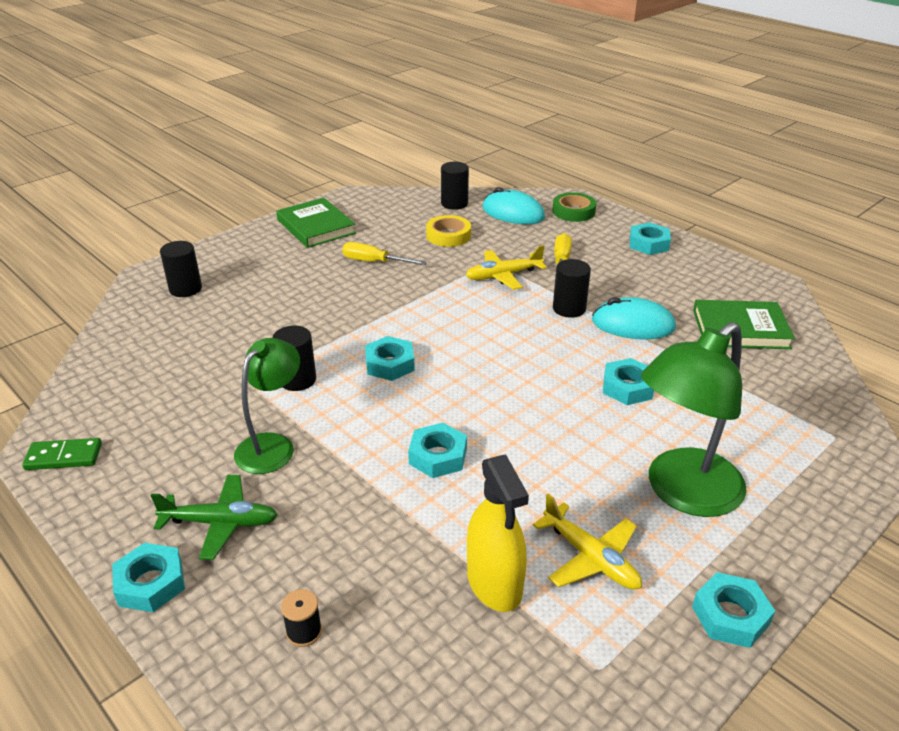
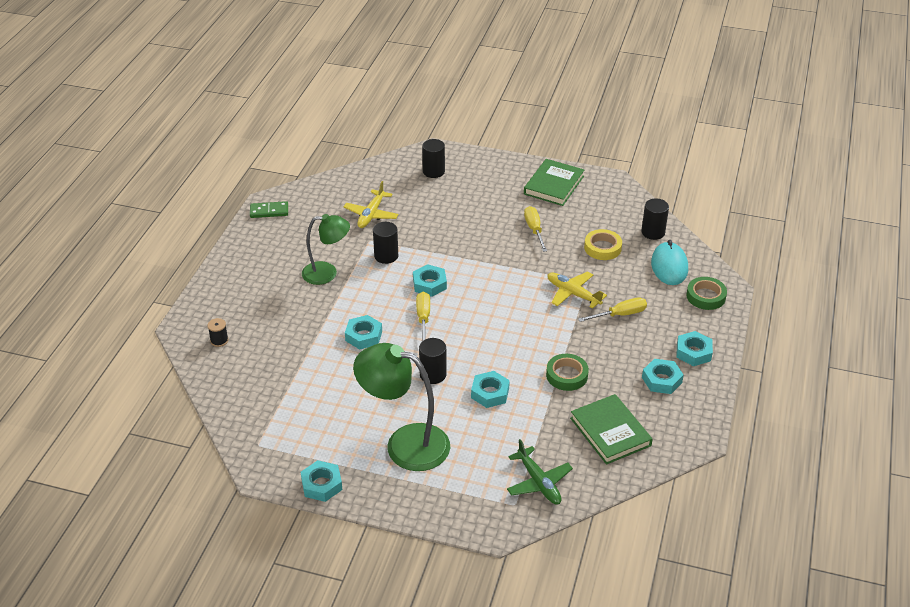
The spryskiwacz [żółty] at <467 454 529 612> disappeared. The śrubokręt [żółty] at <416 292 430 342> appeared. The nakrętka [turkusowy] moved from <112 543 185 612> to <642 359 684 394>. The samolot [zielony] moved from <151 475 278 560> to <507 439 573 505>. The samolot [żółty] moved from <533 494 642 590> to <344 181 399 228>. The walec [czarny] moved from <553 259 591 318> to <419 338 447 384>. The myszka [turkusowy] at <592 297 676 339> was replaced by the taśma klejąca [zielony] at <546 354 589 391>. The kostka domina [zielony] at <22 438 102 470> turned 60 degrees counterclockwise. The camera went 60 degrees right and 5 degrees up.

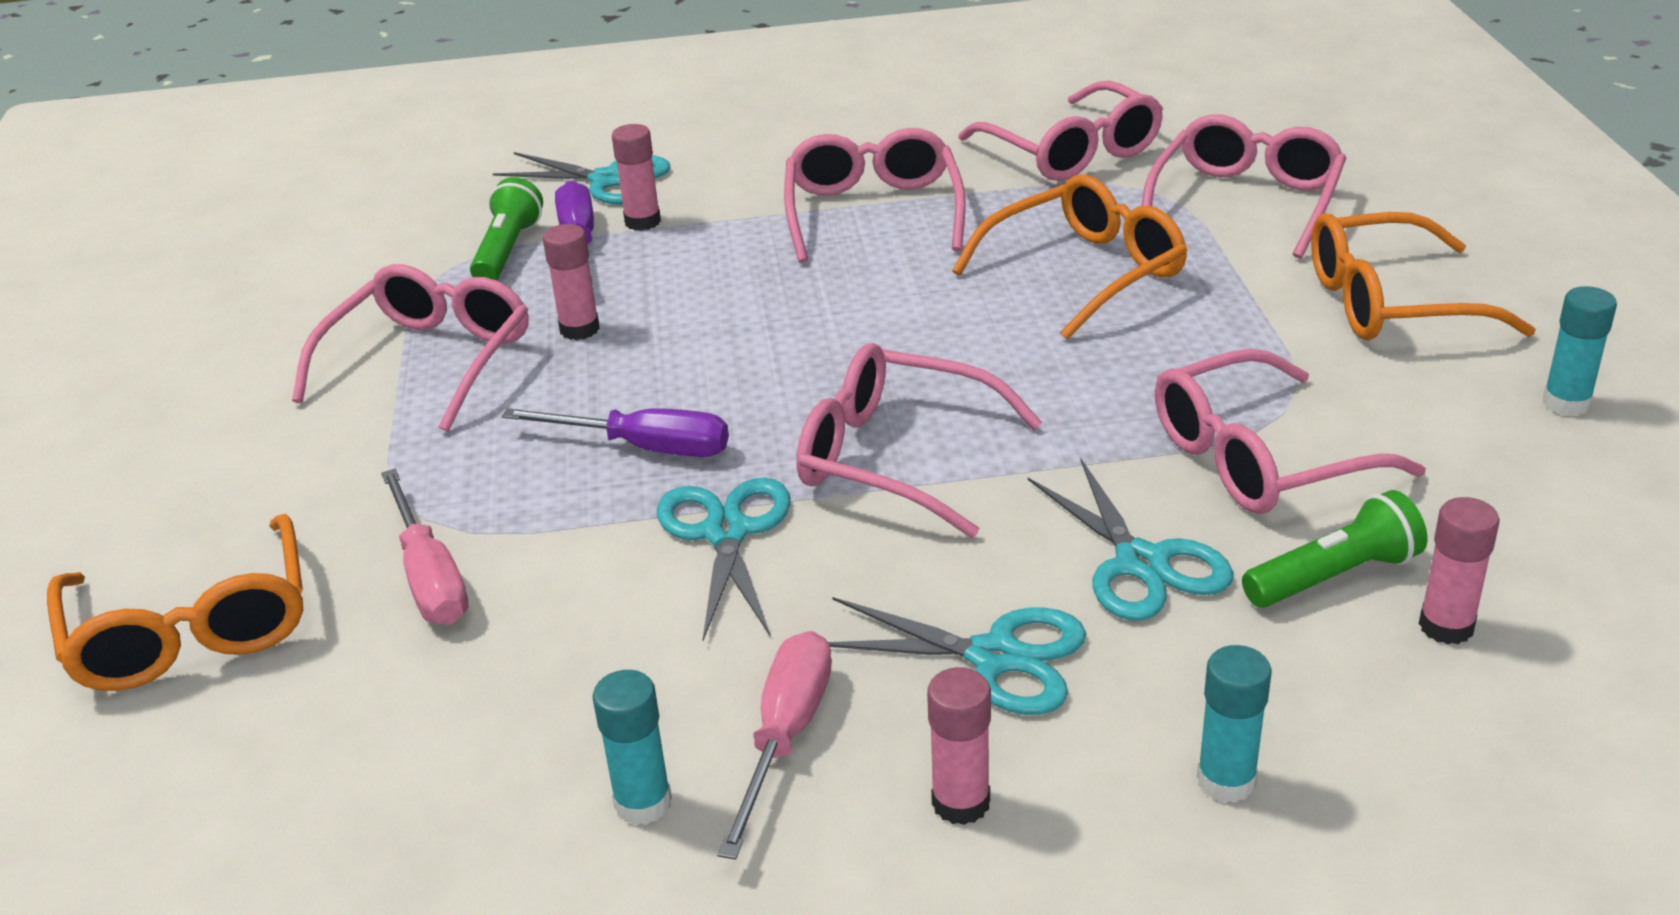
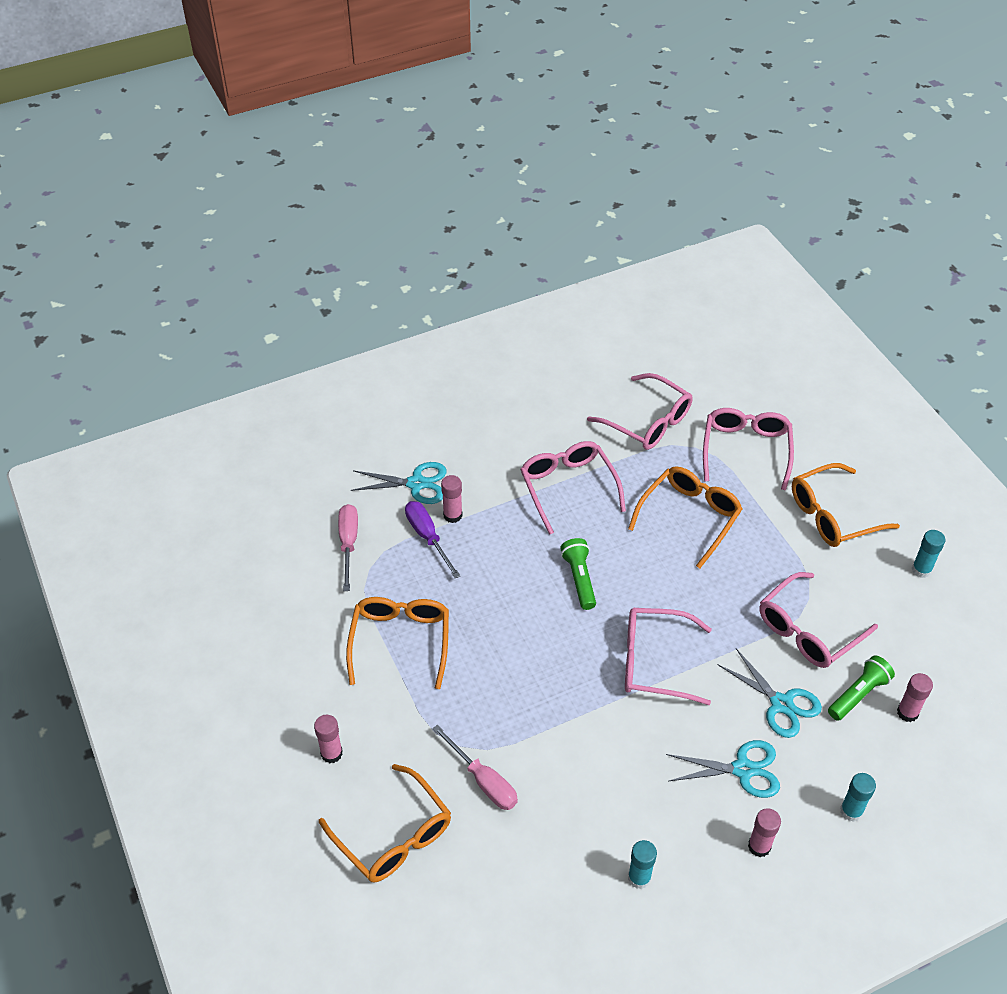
The śrubokręt [fioletowy] at <502 408 729 457> disappeared. The nożyczki [turkusowy] at <657 478 791 641> disappeared. The latarka [zielony] moved from <470 177 543 280> to <560 538 596 610>. The klej w sztyfcie [różowy] moved from <543 224 600 340> to <314 715 343 763>. The śrubokręt [różowy] moved from <717 631 832 860> to <338 504 358 591>. The okulary [różowy] at <292 264 528 432> became the okulary [pomarańczowy] at <346 597 449 689>. The camera went 20 degrees left and 15 degrees up.

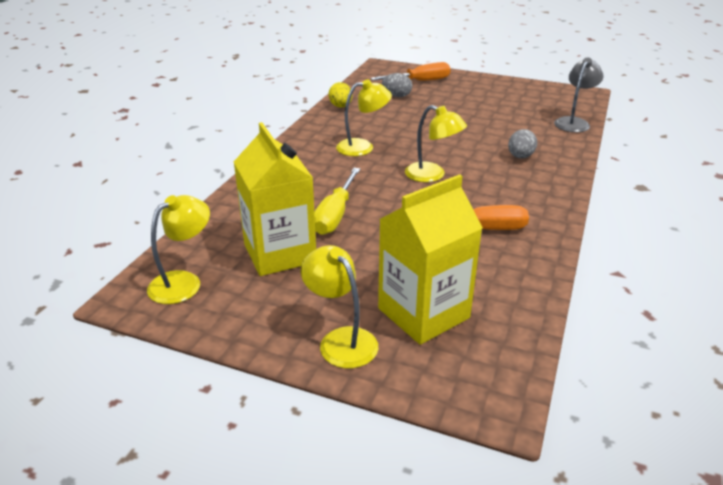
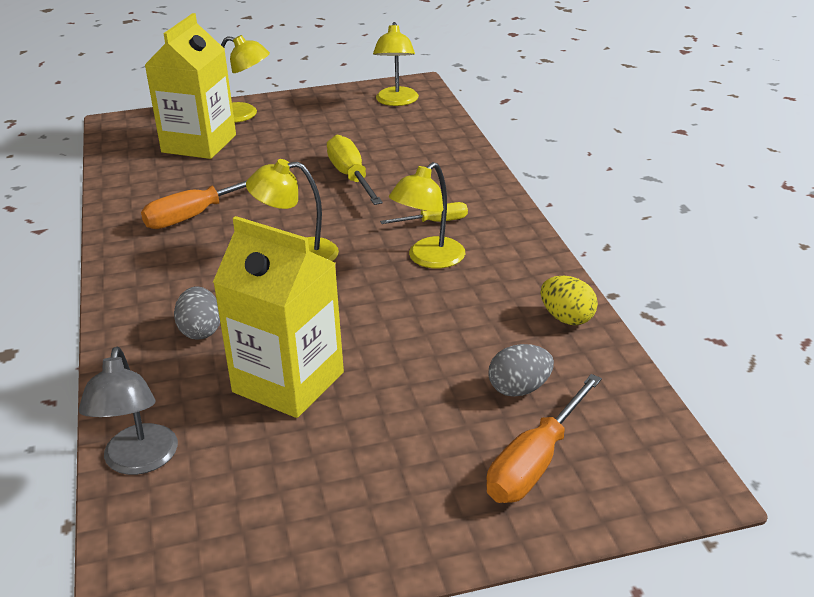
The śrubokręt [żółty] at <380 202 468 224> appeared. The karton mleka [żółty] moved from <234 122 316 276> to <213 216 344 418>. The camera went 145 degrees right and 0 degrees up.

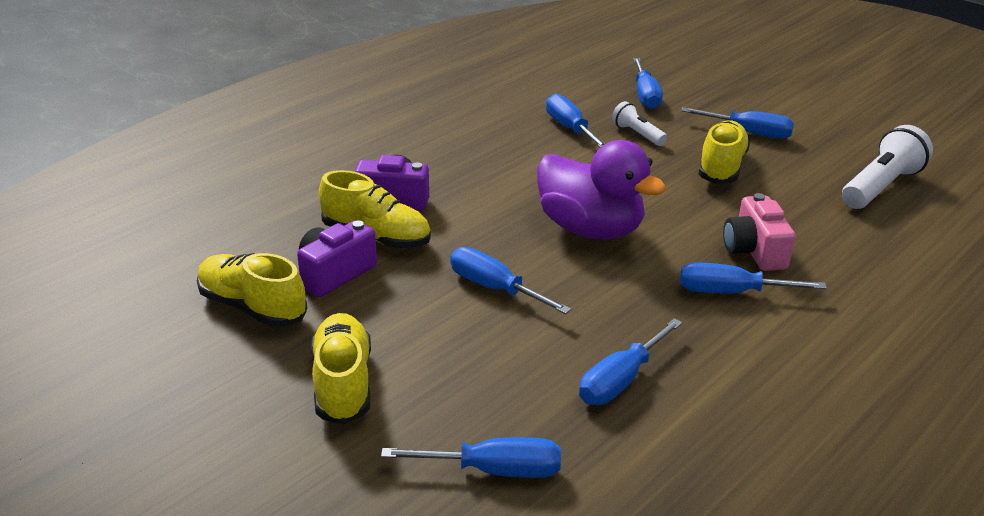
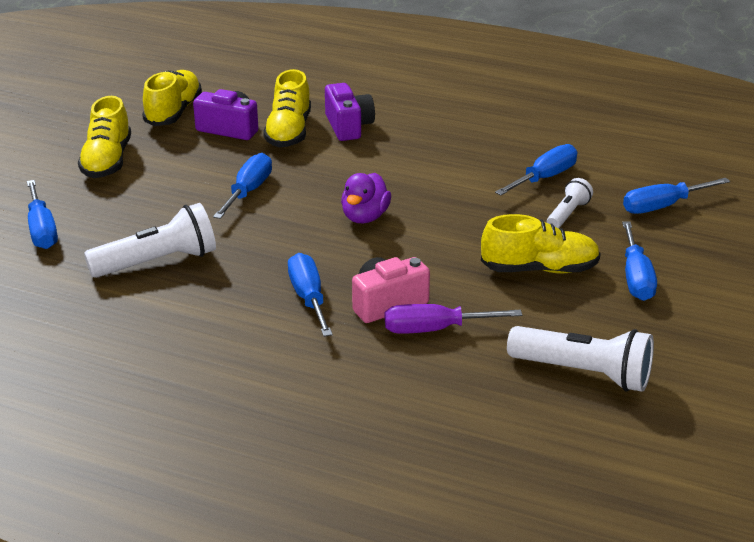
The śrubokręt [fioletowy] at <385 304 522 334> appeared. The śrubokręt [niebieski] at <579 318 683 405> was replaced by the latarka [biały] at <84 203 216 278>. The but [żółty] at <311 313 371 425> turned 120 degrees clockwise. The kaczka [fioletowy] at <537 140 666 239> changed to 0.57 times the size. The camera went 70 degrees right and 0 degrees up.

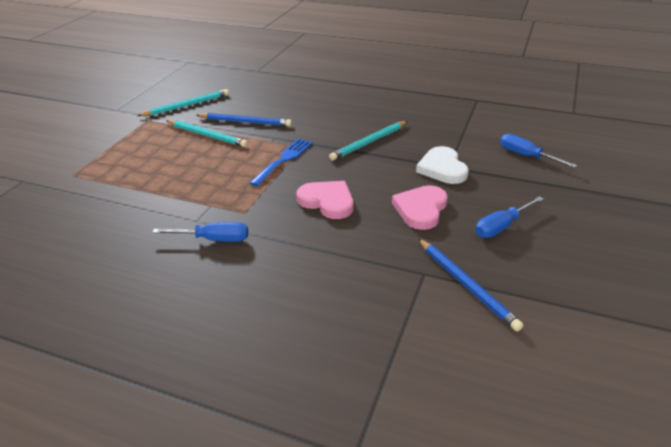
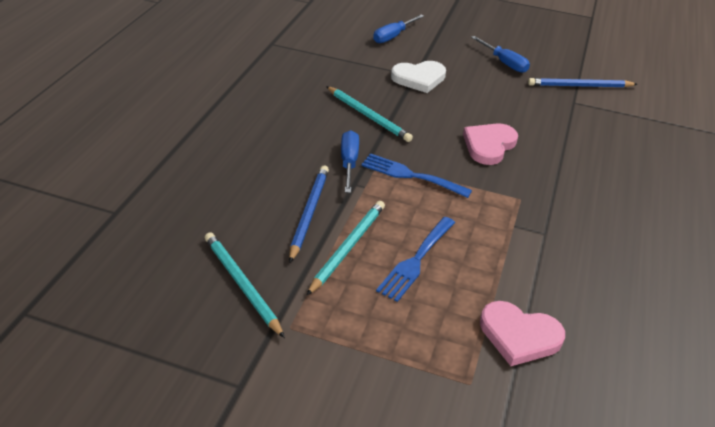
The widelec [niebieski] at <376 217 455 302> appeared. The śrubokręt [niebieski] moved from <152 222 248 242> to <341 130 359 193>. The serce [różowy] moved from <392 185 448 230> to <480 301 565 366>. The ołówek [niebieski] at <418 238 523 332> turned 150 degrees counterclockwise. The camera went 95 degrees left and 5 degrees up.

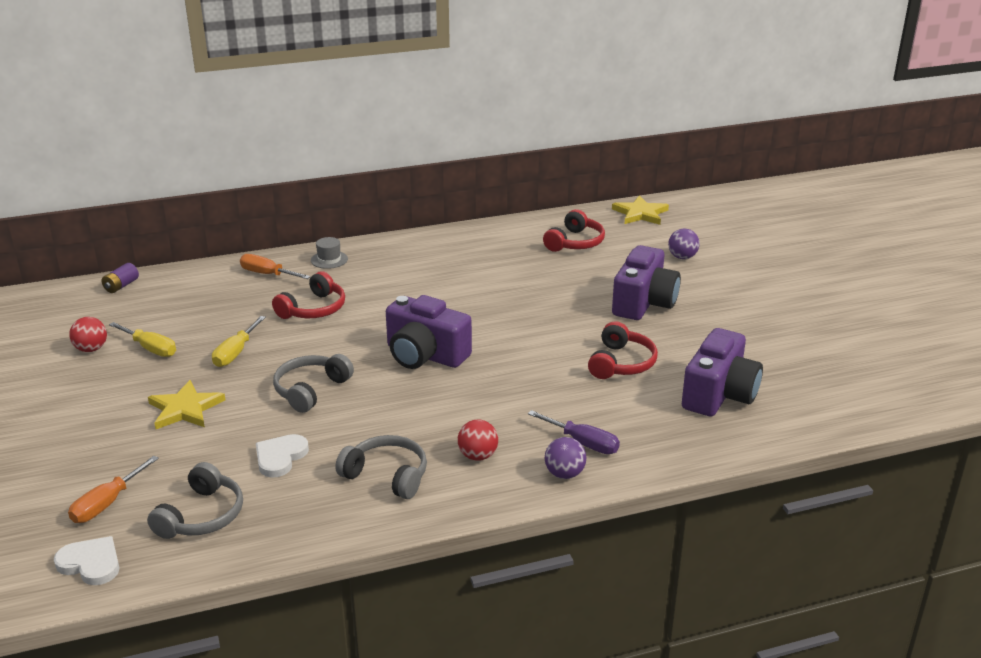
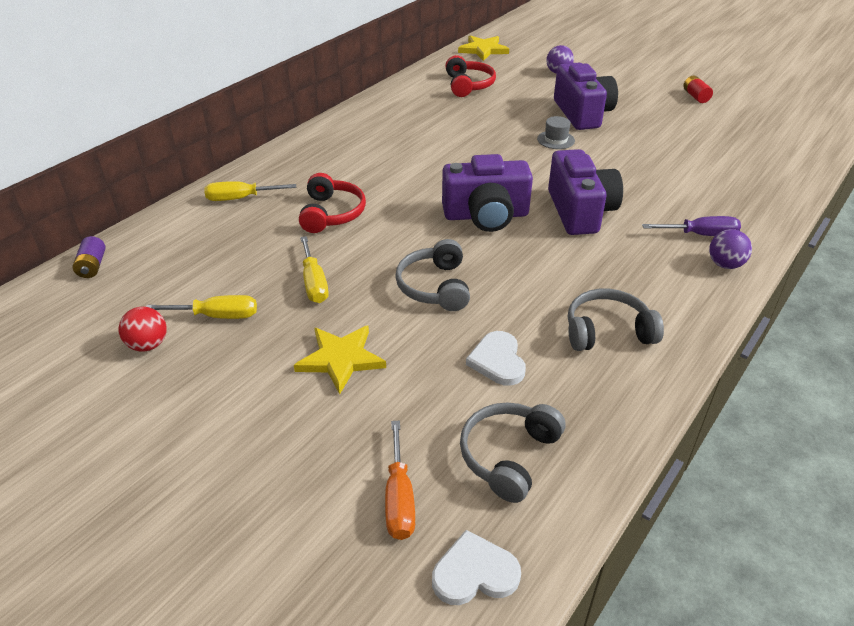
The piłka [czerwony] at <458 420 498 461> disappeared. The słuchawki [czerwony] at <588 321 658 379> disappeared. The bateria [czerwony] at <683 76 713 103> appeared. The kapelusz [szary] moved from <311 237 348 269> to <537 116 575 149>. The aparat fotograficzny [fioletowy] moved from <682 328 763 416> to <548 149 623 235>. The śrubokręt [pomarańczowy] at <240 254 311 279> became the śrubokręt [żółty] at <204 181 296 201>. The słuchawki [szary] at <147 462 243 539> turned 135 degrees counterclockwise. The camera went 35 degrees left and 10 degrees up.

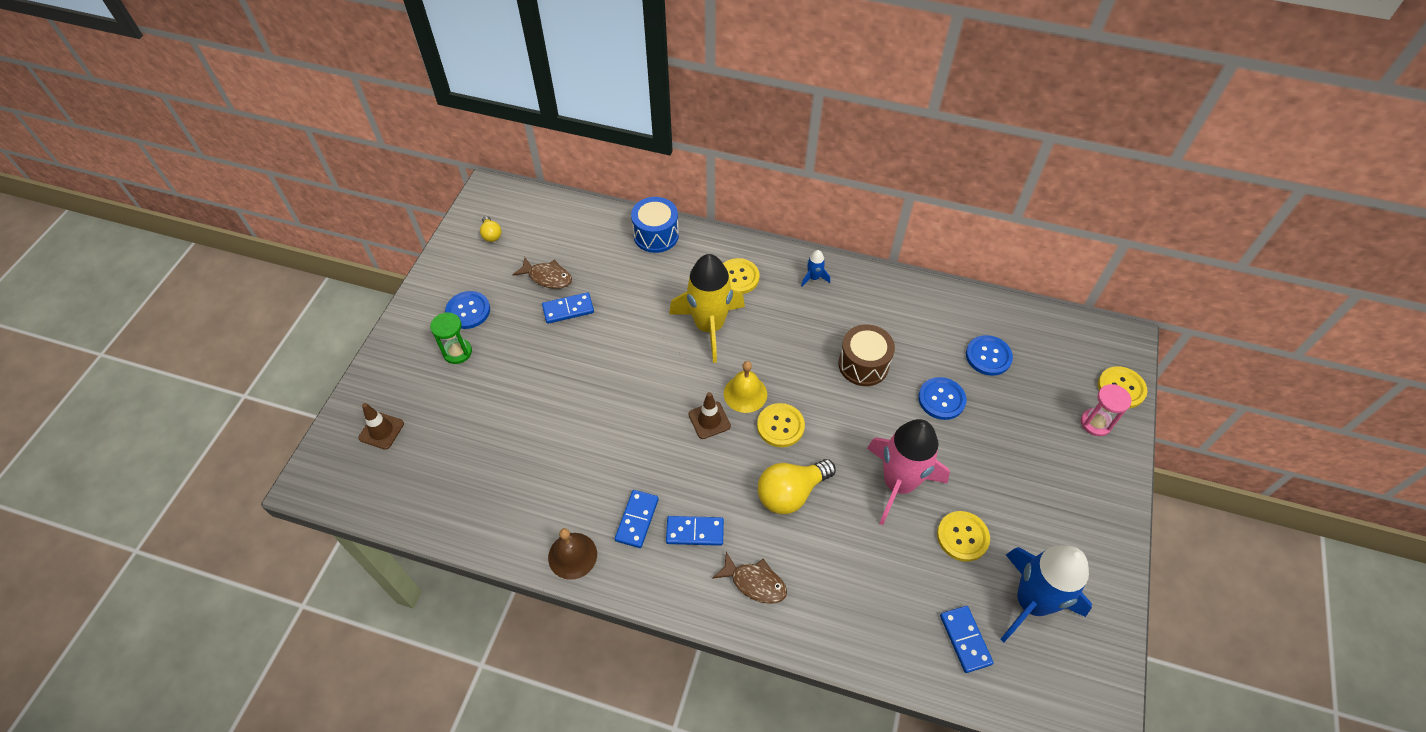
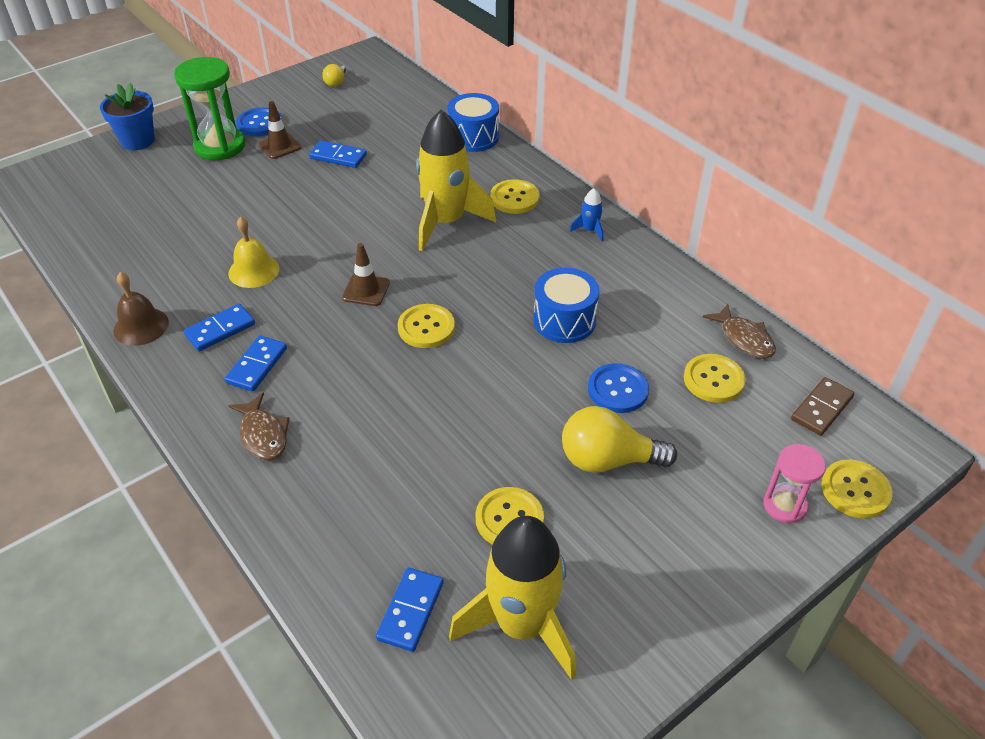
The rakieta [różowy] at <867 419 950 525> disappeared. The doniczka [niebieski] at <100 83 155 150> appeared. The kostka domina [brązowy] at <791 377 854 436> appeared. The pachołek [brązowy] moved from <358 403 404 450> to <258 101 301 159>. The ryba [brązowy] moved from <512 257 572 289> to <703 304 776 359>. The dzwonek [żółty] moved from <724 361 767 413> to <228 217 280 288>. The żarówka [żółty] moved from <758 459 836 514> to <562 406 677 473>. The bęben [brązowy] at <838 324 895 386> became the bęben [niebieski] at <533 268 600 343>. The guzik [niebieski] at <966 335 1013 376> became the guzik [żółty] at <684 354 746 403>. The rakieta [niebieski] at <1000 545 1092 642> became the rakieta [żółty] at <449 516 576 680>. The kostka domina [niebieski] at <666 516 724 546> turned 75 degrees clockwise. The klepsydra [zielony] at <430 312 472 364> changed to 1.70 times the size. The camera went 35 degrees right and 10 degrees down.

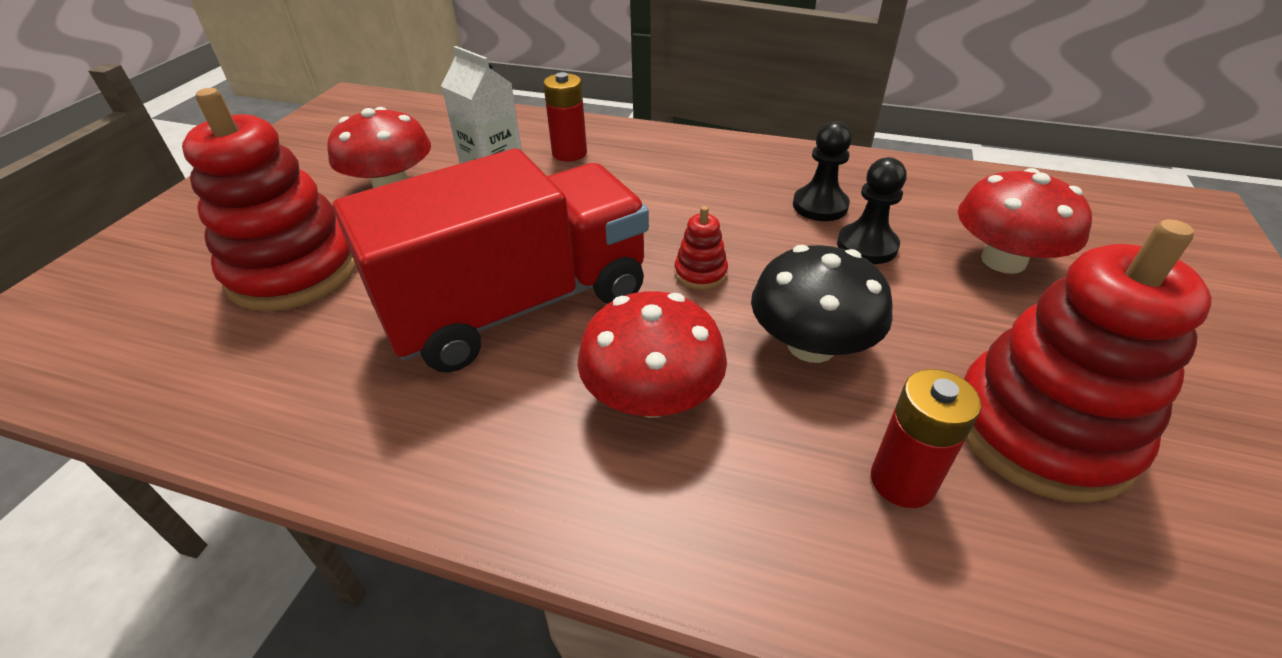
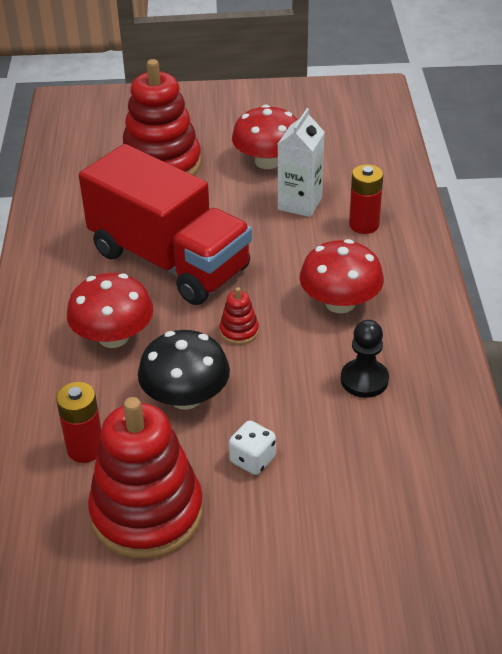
The pionek [czarny] at <837 157 906 264> disappeared. The kostka do gry [biały] at <229 421 276 475> appeared. The grzyb [czerwony] moved from <958 168 1092 274> to <299 239 384 313>. The camera went 70 degrees right and 0 degrees up.

